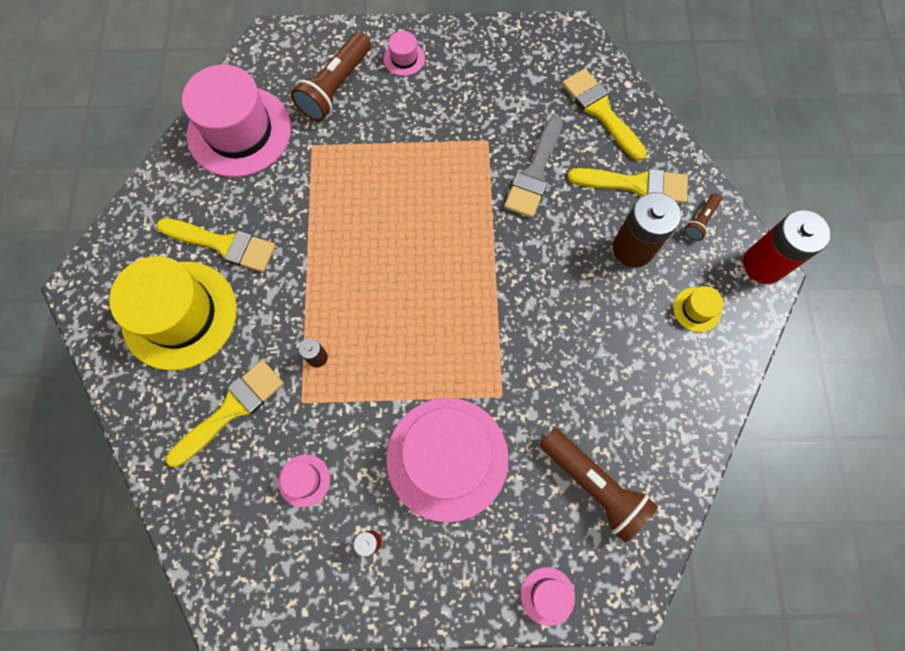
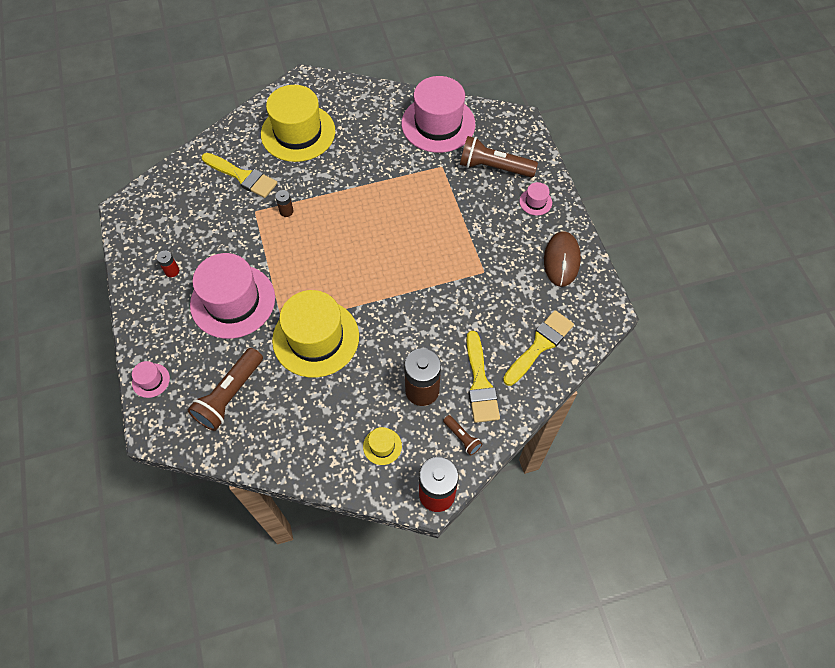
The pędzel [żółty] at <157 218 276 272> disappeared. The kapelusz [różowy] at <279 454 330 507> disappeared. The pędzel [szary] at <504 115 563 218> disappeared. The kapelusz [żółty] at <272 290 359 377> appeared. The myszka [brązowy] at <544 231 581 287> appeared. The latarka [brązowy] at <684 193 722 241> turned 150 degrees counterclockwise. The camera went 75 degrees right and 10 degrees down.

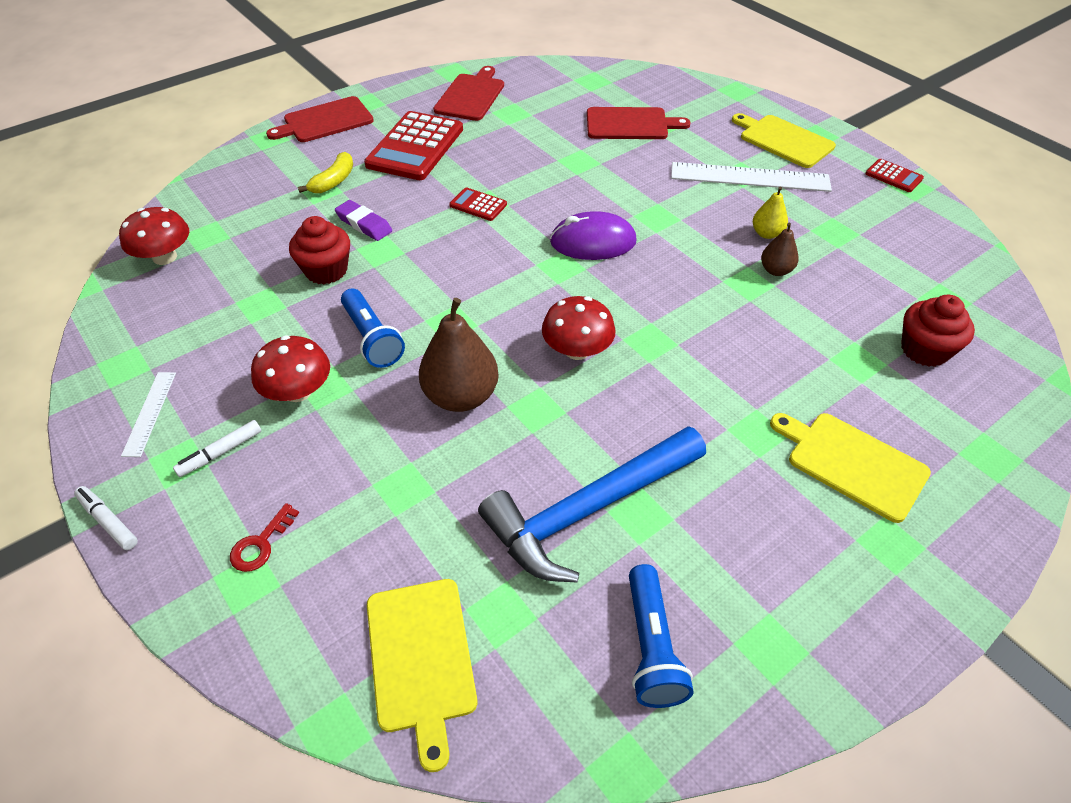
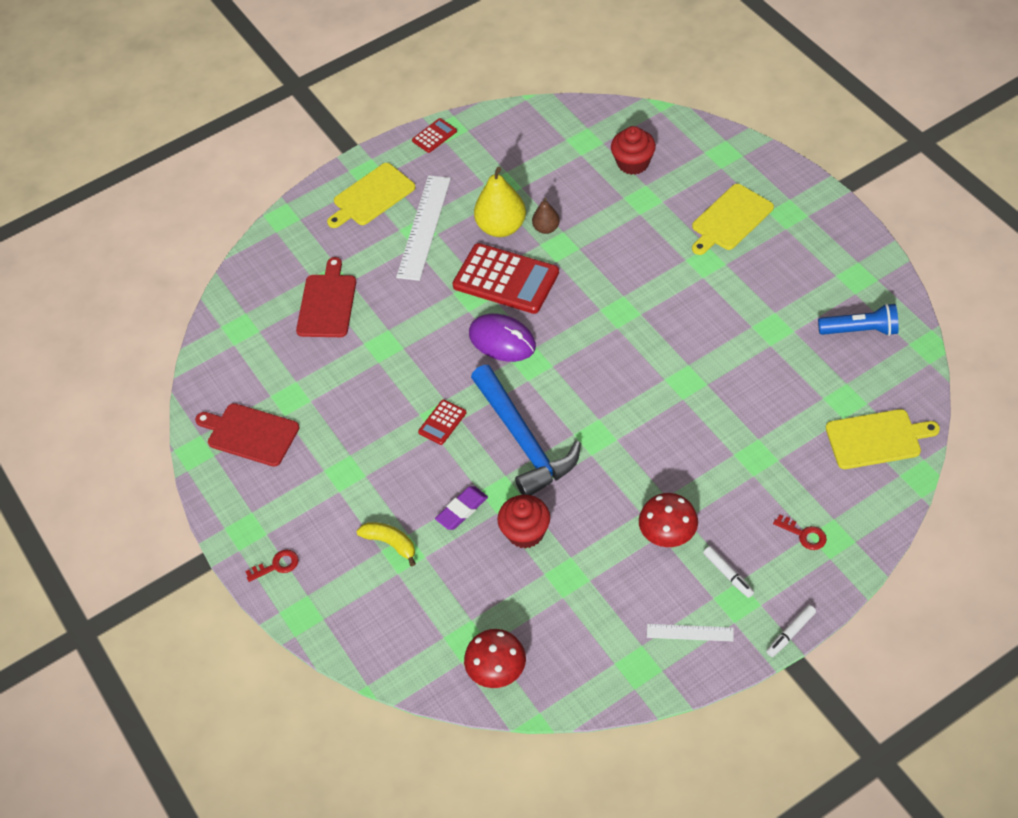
The latarka [niebieski] at <341 288 405 368> disappeared. The gruszka [brązowy] at <419 298 499 412> disappeared. The grzyb [czerwony] at <542 296 616 360> disappeared. The kalkulator [czerwony] moved from <364 111 463 180> to <453 243 559 314>. The młotek [niebieski] moved from <478 426 706 582> to <471 365 581 495>. The deska do krojenia [czerwony] at <266 96 374 142> was replaced by the klucz [czerwony] at <245 549 299 582>. The myszka [fioletowy] at <550 211 637 260> turned 60 degrees counterclockwise. The gruszka [żółty] at <753 186 788 239> changed to 1.88 times the size. The camera went 80 degrees left and 5 degrees up.

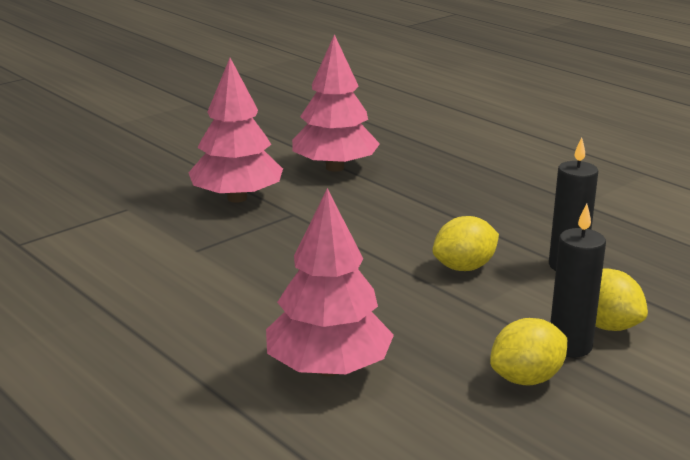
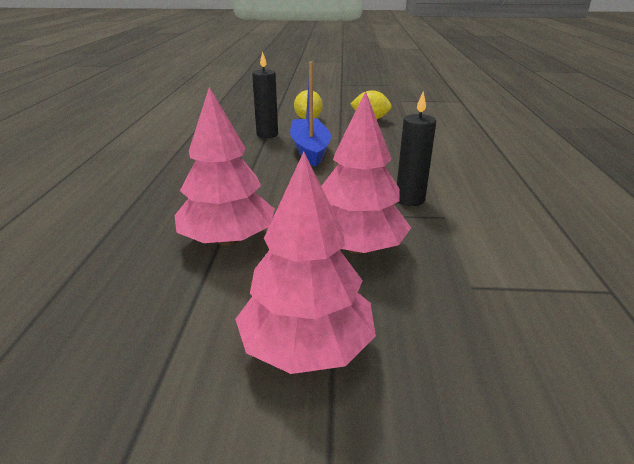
The drzewko [różowy] moved from <266 188 394 376> to <235 152 376 374>. The świeca [czarny] moved from <550 203 606 357> to <397 92 436 206>. The cytryna [żółty] at <432 216 499 271> was replaced by the łódka [niebieski] at <290 61 331 167>. The camera went 135 degrees left and 5 degrees up.

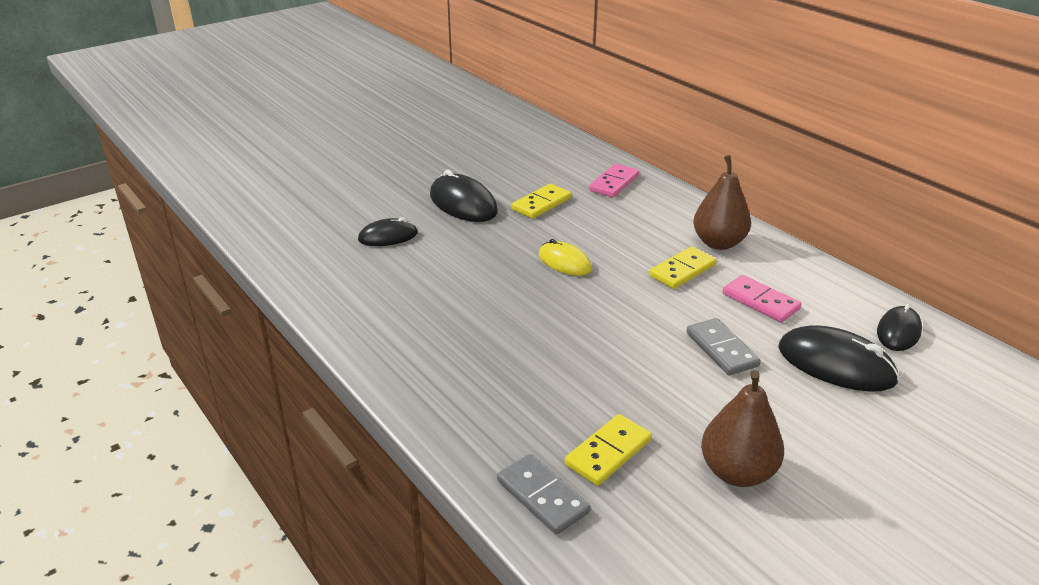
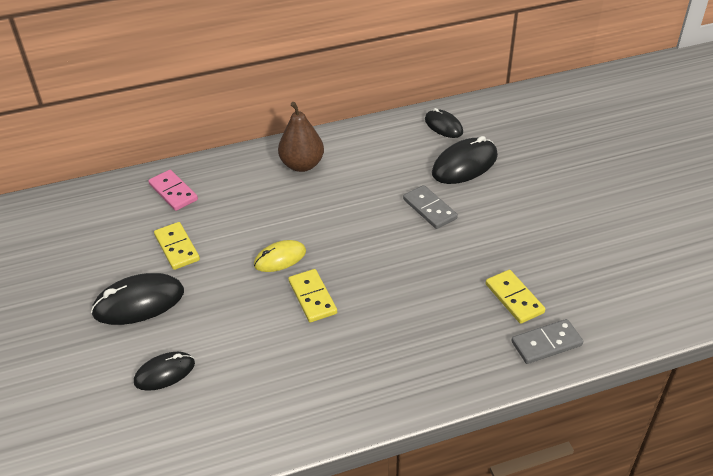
The gruszka [brązowy] at <701 370 784 487> disappeared. The kostka domina [różowy] at <723 275 802 323> disappeared. The kostka domina [żółty] moved from <649 247 717 289> to <288 269 337 323>. The myszka [czarny] at <358 217 418 246> turned 60 degrees clockwise. The kostka domina [szary] at <686 318 761 375> turned 60 degrees clockwise. The camera went 70 degrees left and 10 degrees up.

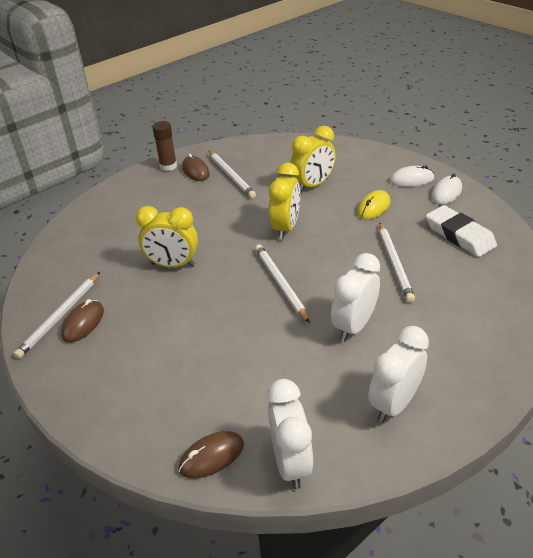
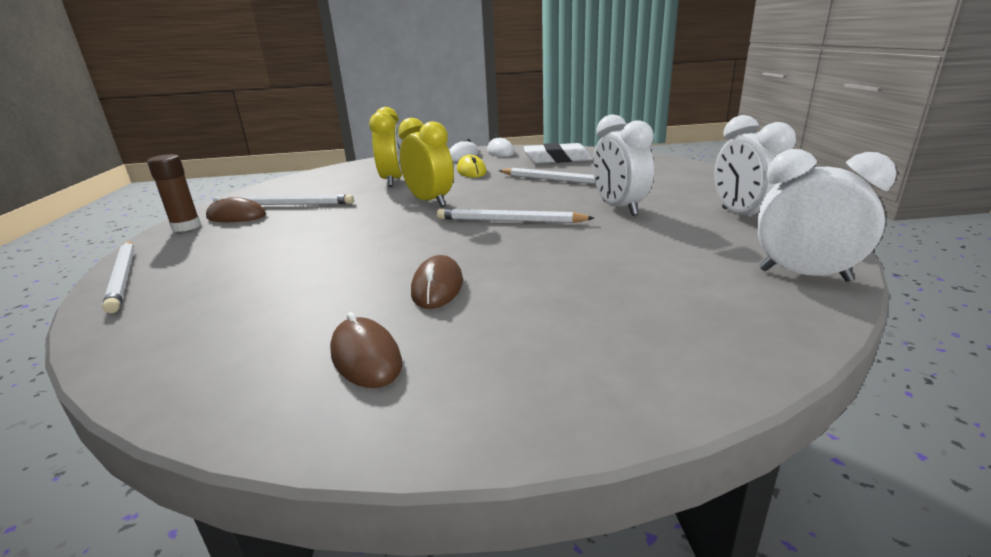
The budzik [żółty] at <135 206 198 268> disappeared. The ołówek [biały] moved from <13 272 100 359> to <102 241 135 313>. The myszka [brązowy] moved from <178 431 244 478> to <411 255 463 309>. The camera went 55 degrees left and 15 degrees down.

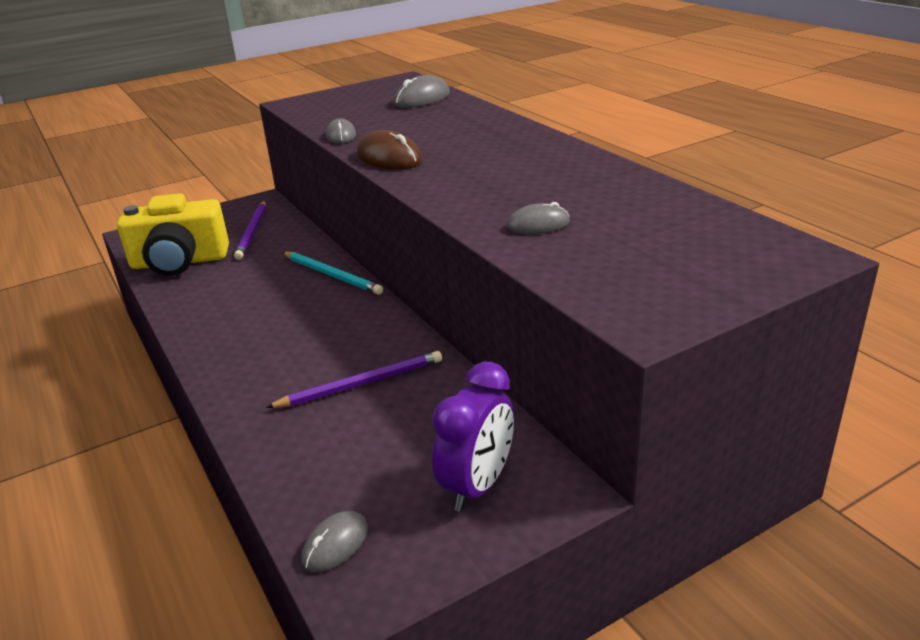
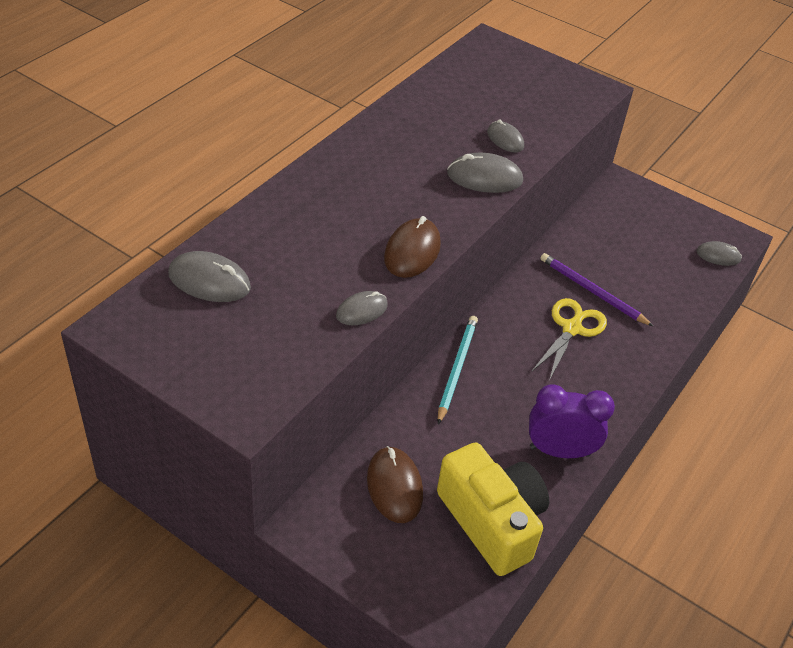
The myszka [szary] at <447 153 523 193> appeared. The nożyczki [żółty] at <531 298 607 381> appeared. The budzik [fioletowy] moved from <432 362 514 512> to <529 384 615 458>. The ołówek [fioletowy] at <234 201 266 260> was replaced by the myszka [brązowy] at <367 446 423 523>. The camera went 120 degrees left and 15 degrees up.

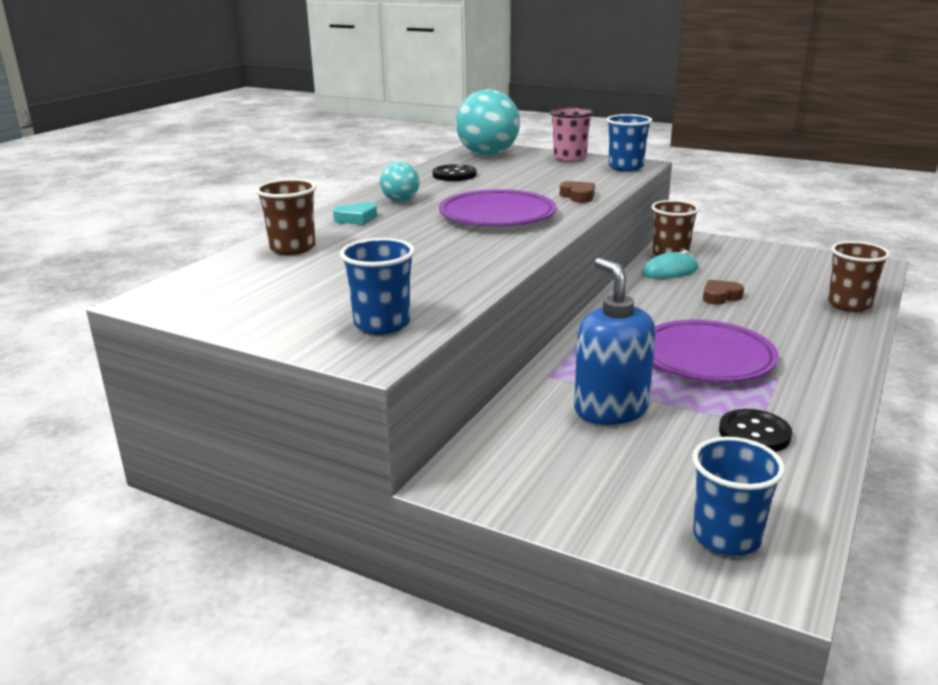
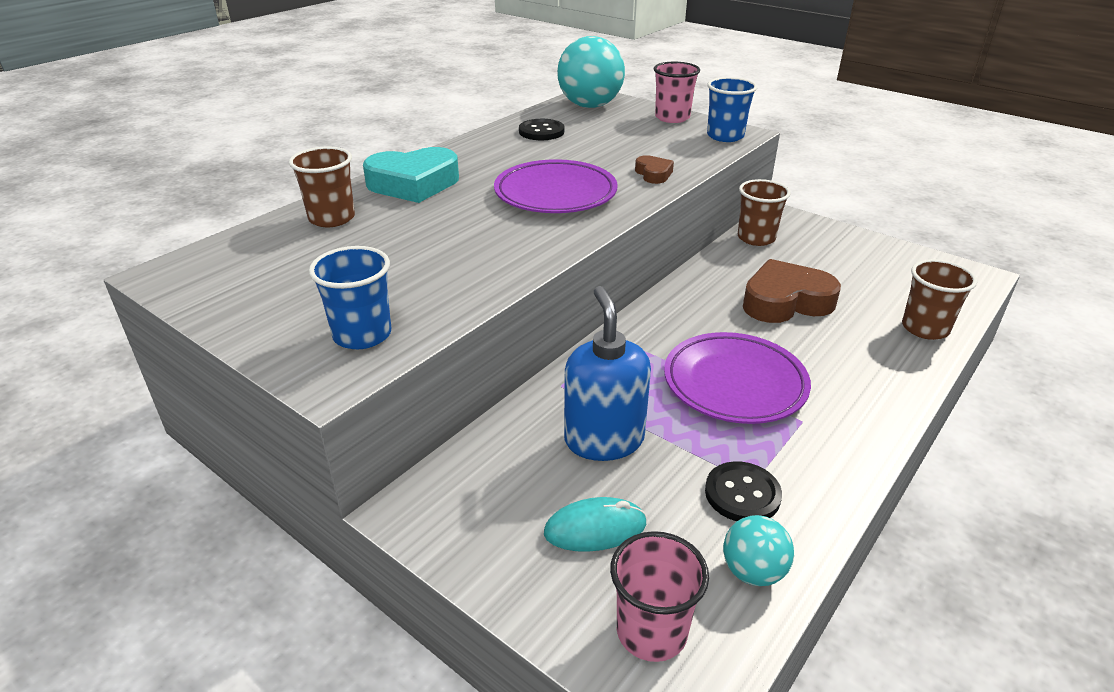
The piłka [turkusowy] moved from <380 162 419 202> to <723 515 794 586>. The myszka [turkusowy] moved from <642 250 698 279> to <544 497 647 552>. The szklanka [niebieski] at <692 437 785 556> became the szklanka [różowy] at <610 531 709 662>. The serce [turkusowy] at <333 202 377 225> changed to 2.05 times the size. The serce [brązowy] at <703 280 744 305> changed to 2.05 times the size. The camera went 10 degrees right and 10 degrees up.

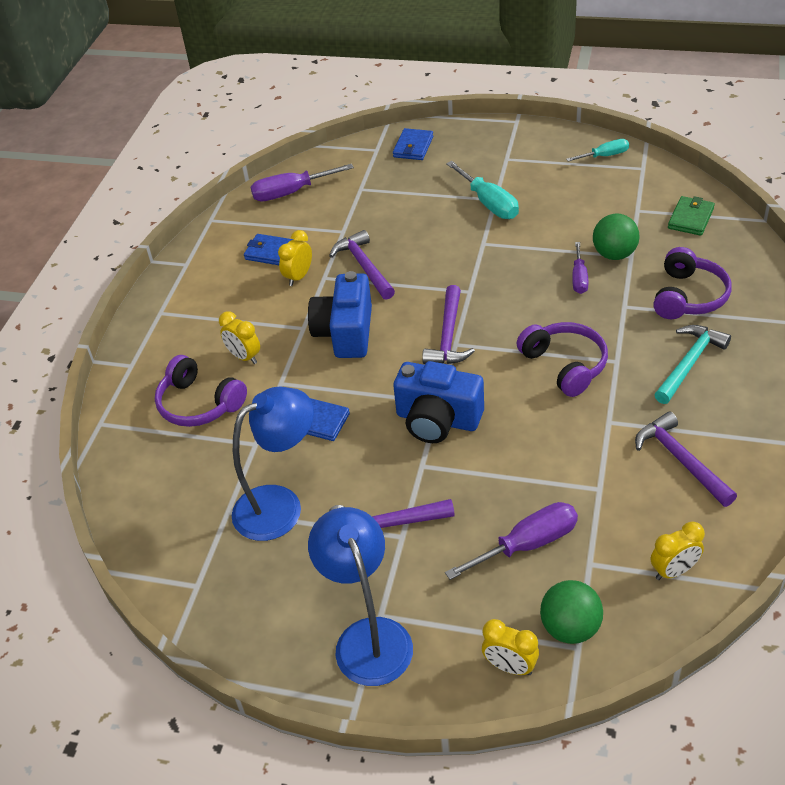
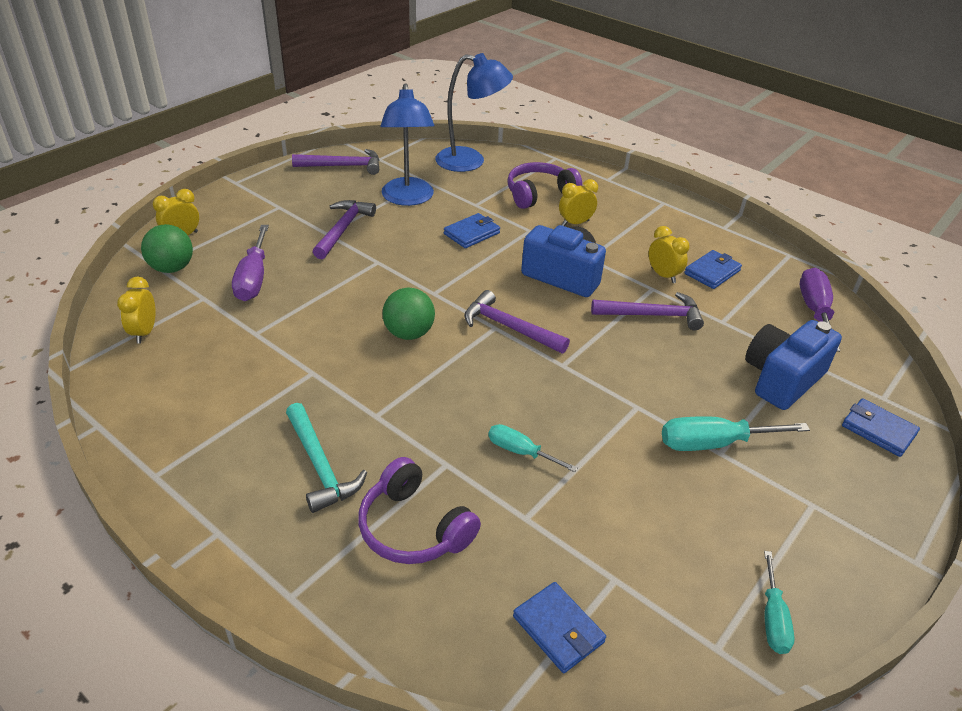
The słuchawki [fioletowy] at <516 322 608 397> disappeared. The lampka [niebieski] moved from <308 507 413 686> to <435 53 513 172>. The aparat fotograficzny [niebieski] moved from <393 361 484 443> to <745 320 842 410>. The piłka [zielony] moved from <593 214 640 260> to <383 287 435 340>. The młotek [fioletowy] moved from <635 412 737 507> to <292 149 379 175>. The śrubokręt [fioletowy] at <572 242 589 294> became the śrubokręt [turkusowy] at <488 424 578 472>. The portfel [zielony] at <668 196 715 236> became the portfel [niebieski] at <513 582 606 673>. The camera went 110 degrees right and 5 degrees down.

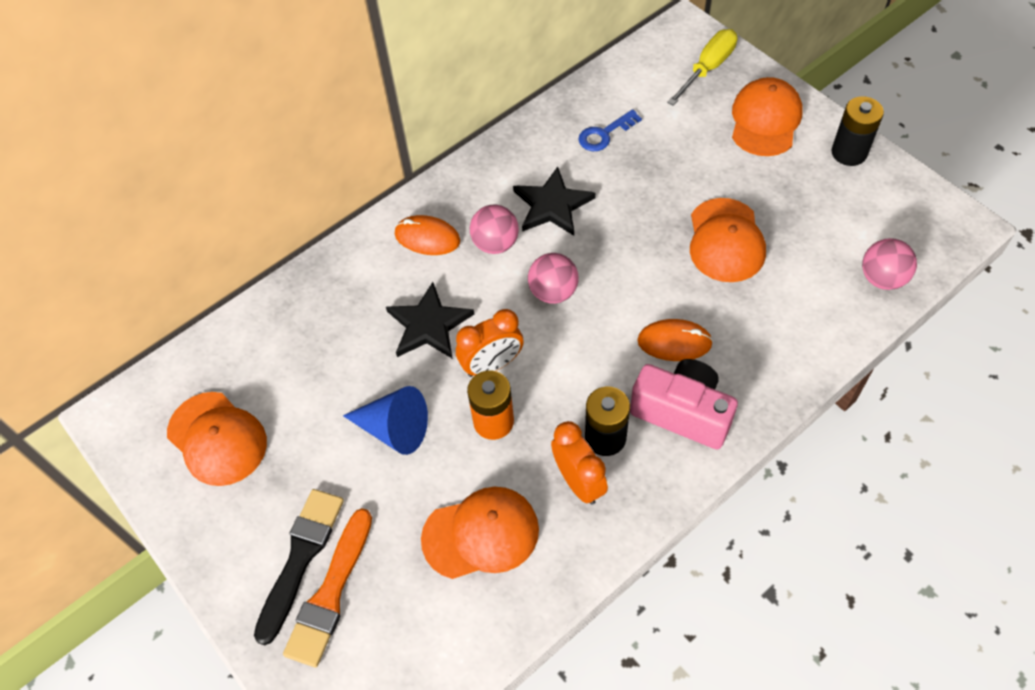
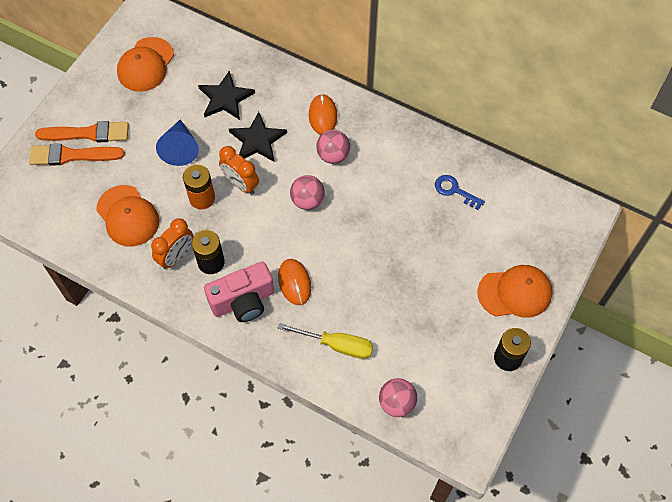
The czapka [pomarańczowy] at <690 198 766 282> disappeared. The gwiazda [czarny] moved from <513 167 596 236> to <198 71 255 120>. The śrubokręt [żółty] moved from <667 29 737 106> to <277 323 373 359>. The pędzel [czarny] at <254 489 344 645> became the pędzel [pomarańczowy] at <35 121 129 142>. The aparat fotograficzny [różowy] at <630 359 738 449> turned 60 degrees clockwise. The camera went 65 degrees right and 5 degrees up.

